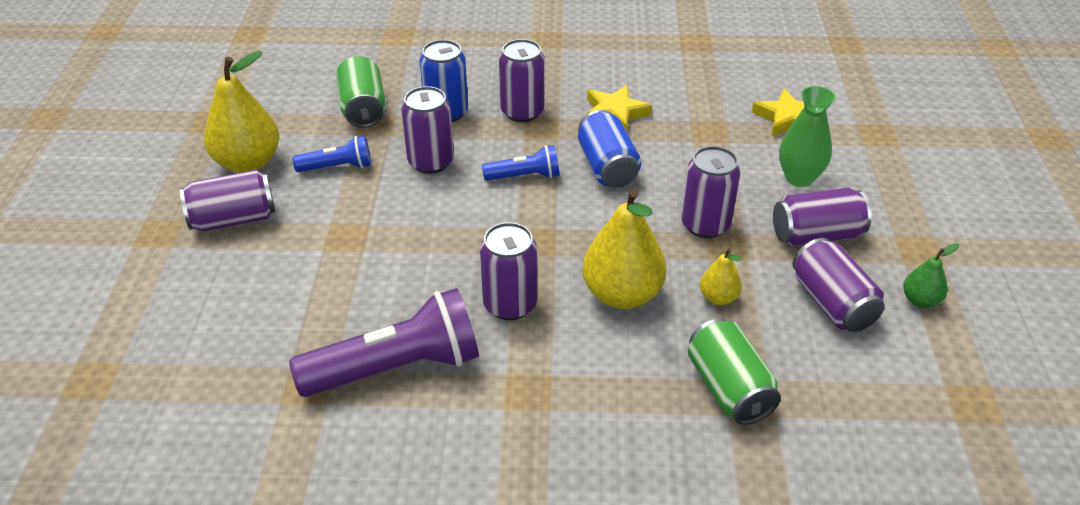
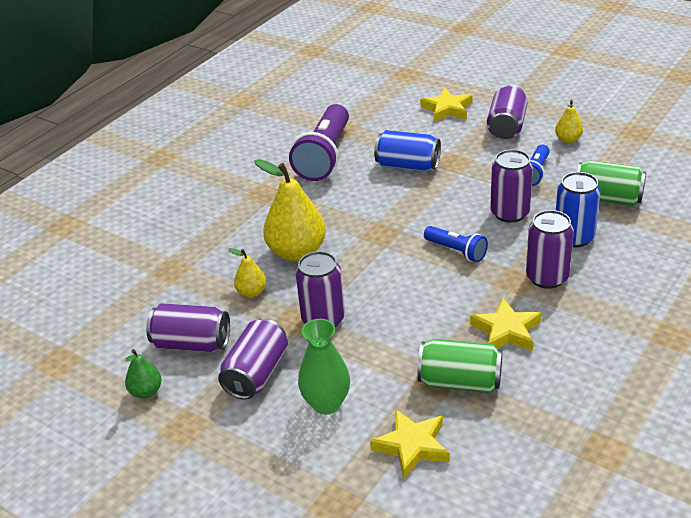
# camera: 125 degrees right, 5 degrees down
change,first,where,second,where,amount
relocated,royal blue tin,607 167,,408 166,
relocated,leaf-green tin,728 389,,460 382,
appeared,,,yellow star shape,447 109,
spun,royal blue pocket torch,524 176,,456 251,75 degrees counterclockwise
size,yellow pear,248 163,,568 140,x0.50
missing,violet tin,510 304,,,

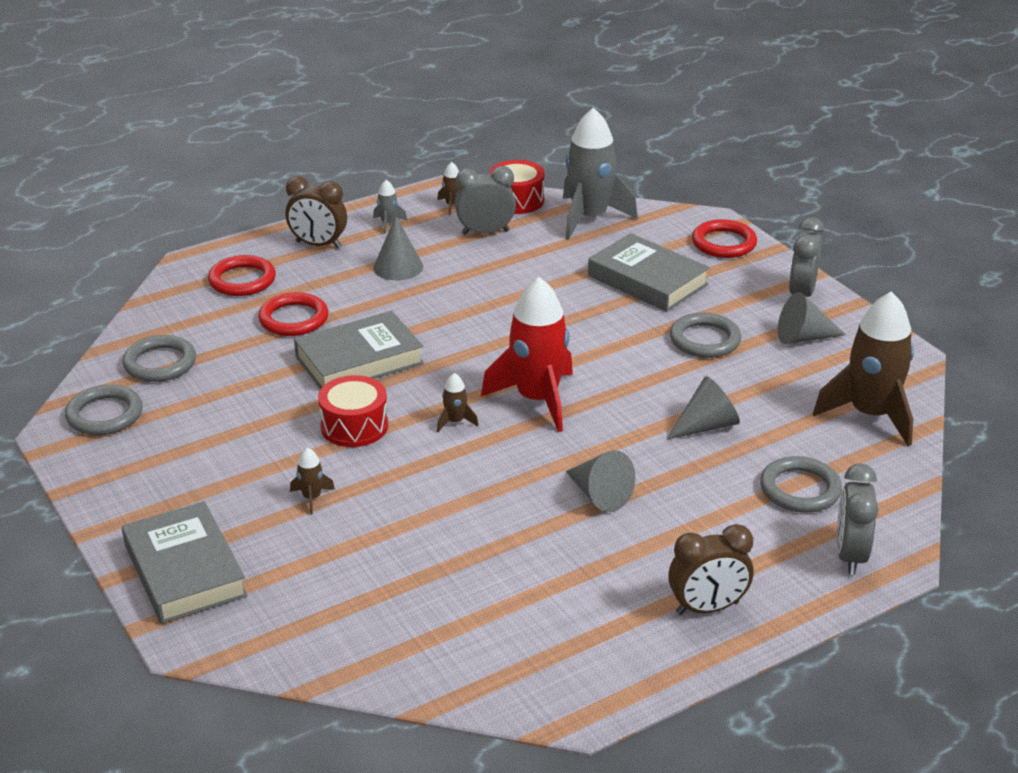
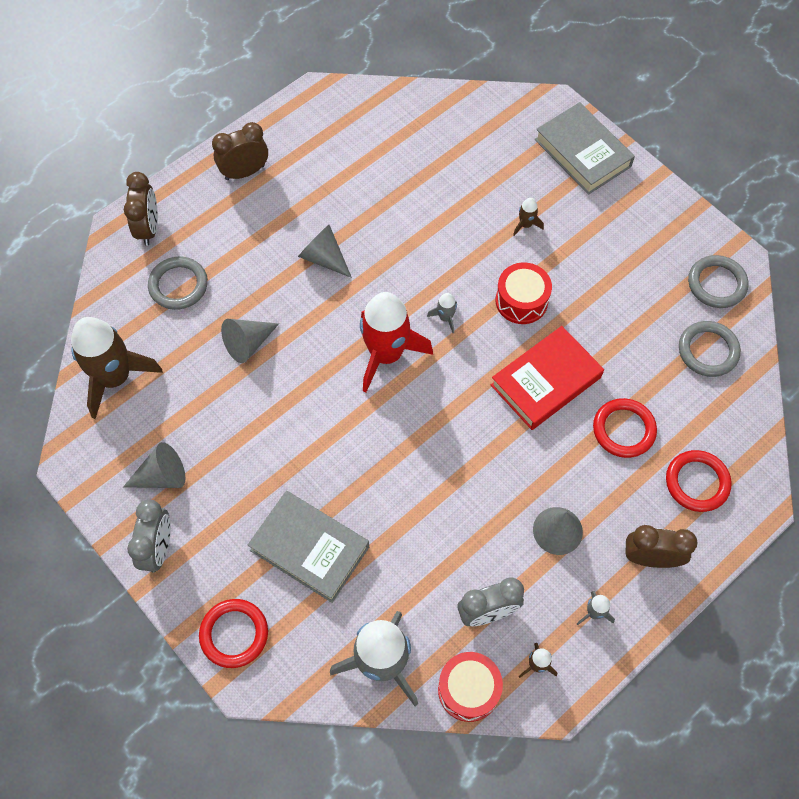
# camera: 170 degrees right, 30 degrees up
change,first,where,second,where,amount
colour,ash-grey clock,850 555,dark brown clock,148 228,
colour,dark brown rocket,455 422,ash-grey rocket,445 318,
colour,ash-grey hardback,359 360,scarlet hardback,545 381,
missing,ash-grey torus,705 340,,,

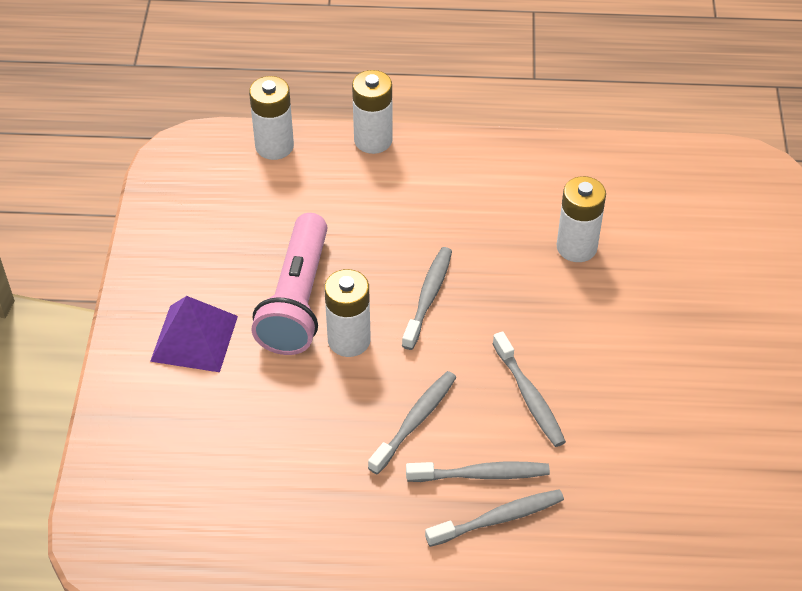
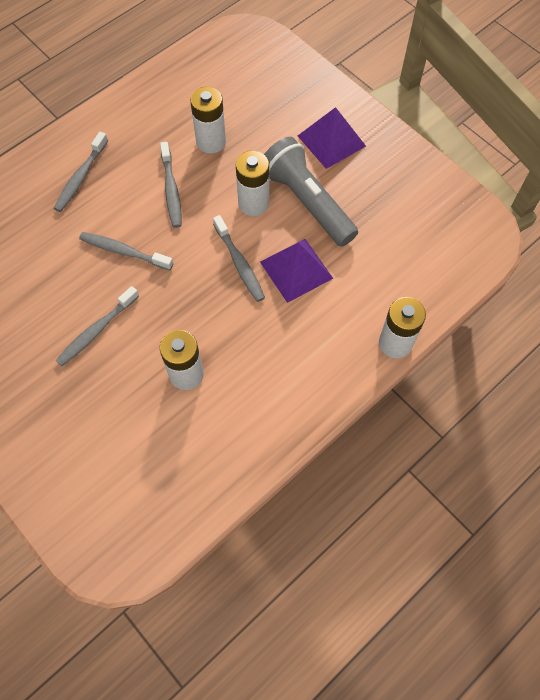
# camera: 135 degrees right, 15 degrees up
change,first,where,second,where,amount
relocated,ash-grey dental brush,481 474,,96 331,
relocated,pure white power cell,274 146,,211 142,
appeared,,,violet pyramid,296 270,
colour,pink pocket torch,296 300,ash-grey pocket torch,307 202,

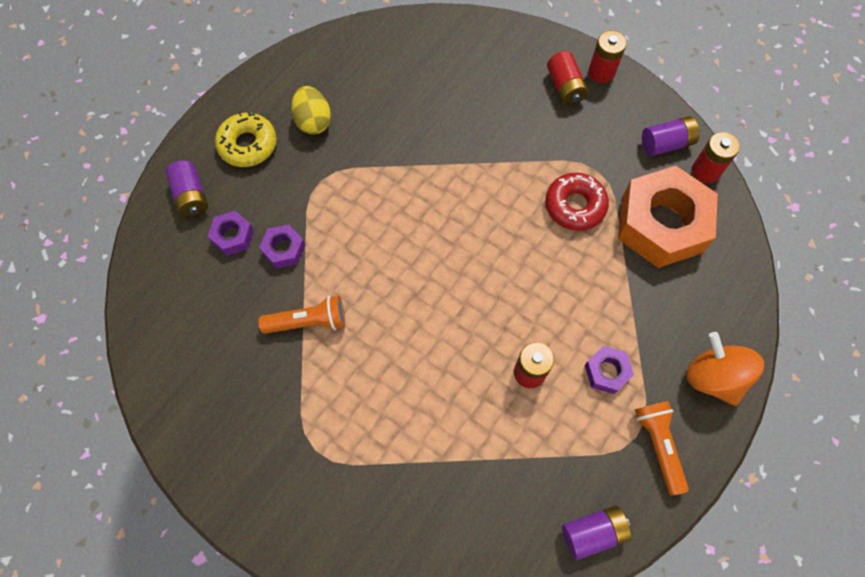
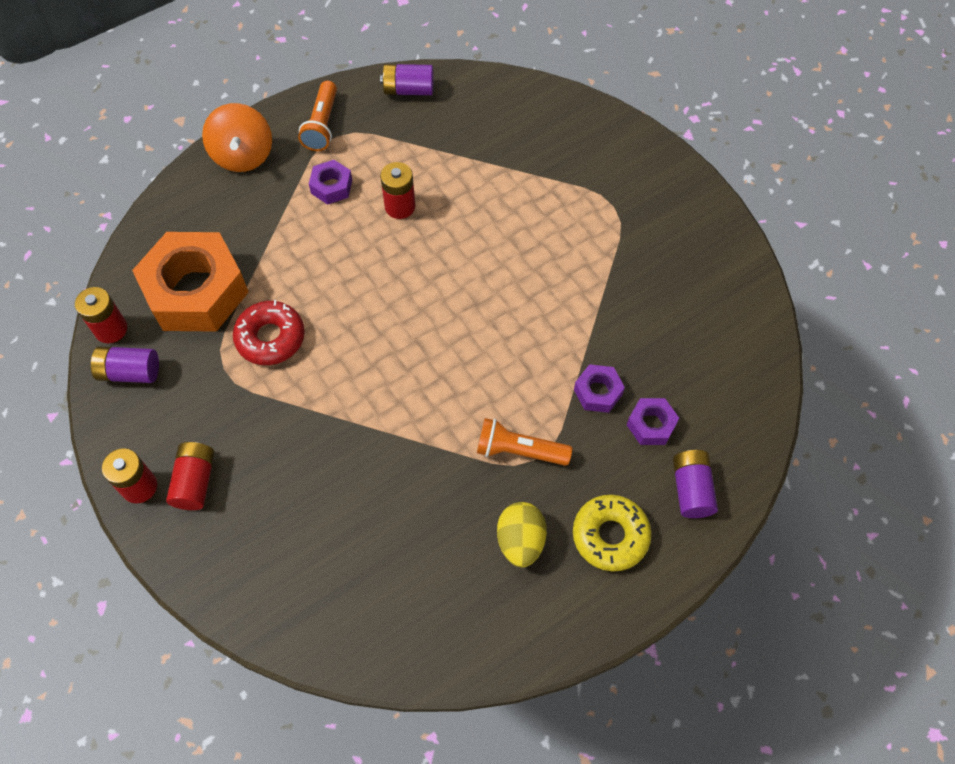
# camera: 160 degrees left, 5 degrees down
change,first,where,second,where,amount
relocated,orange pocket torch,308 322,,519 450,

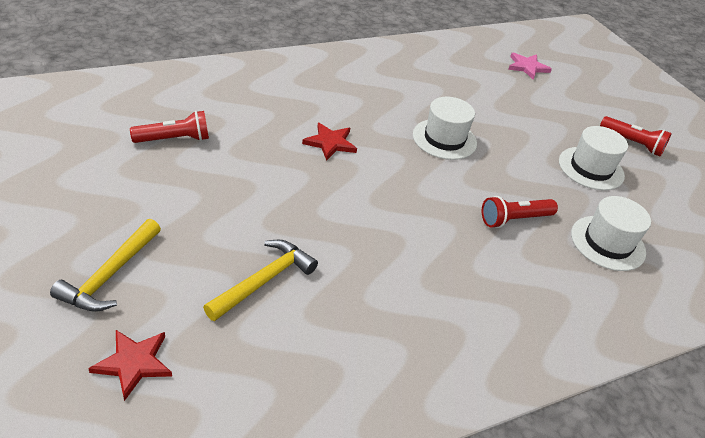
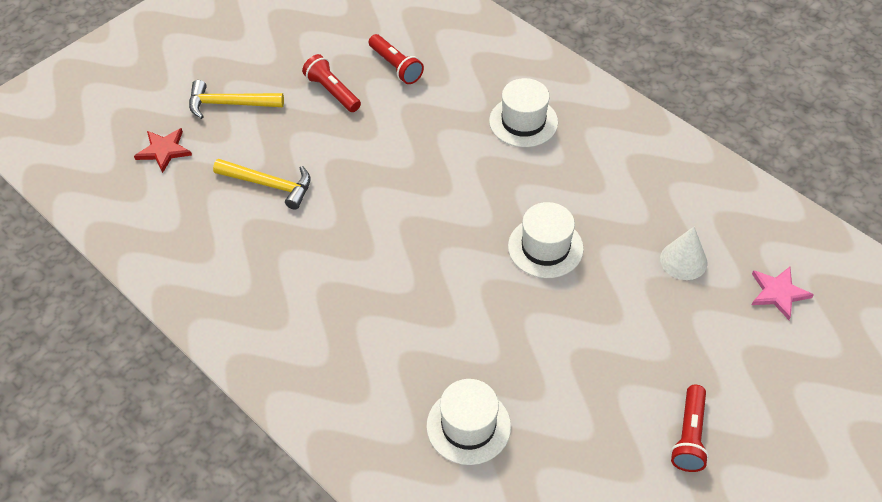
# camera: 75 degrees right, 10 degrees up
change,first,where,second,where,amount
relocated,scarlet pocket torch,514 219,,332 92,
relocated,pure white top hat,591 168,,523 121,
appeared,,,pure white solid cone,683 260,
missing,scarlet star shape,330 143,,,

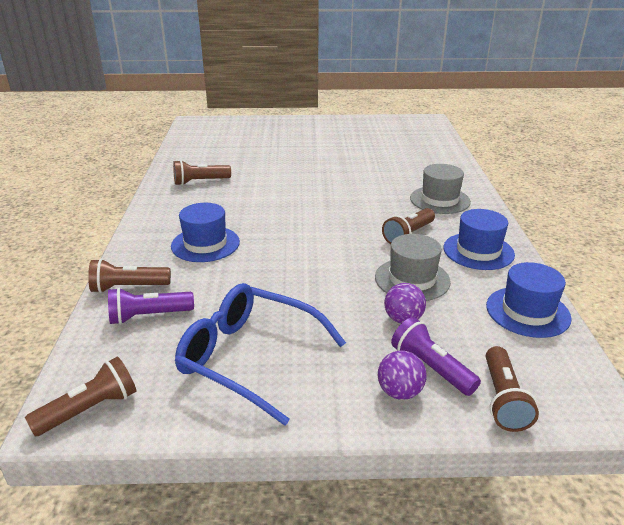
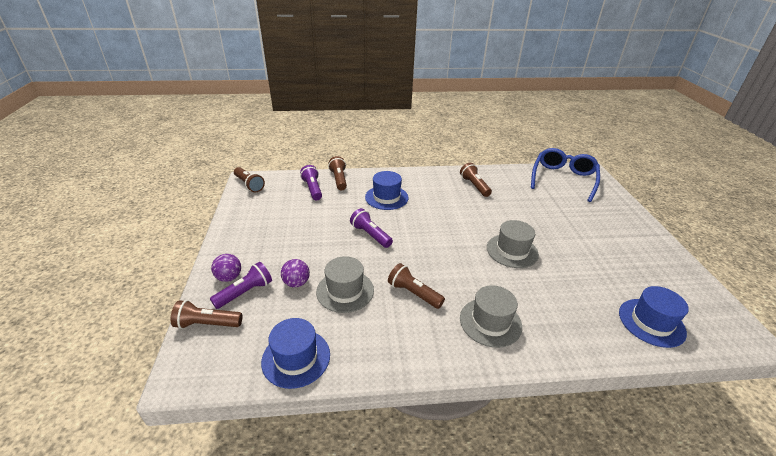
# camera: 85 degrees right, 5 degrees up
change,first,where,second,where,amount
appeared,,,violet pocket torch,370 235,
appeared,,,ash-grey top hat,512 251,
relocated,royal blue spectacles,249 357,,563 179,
relocated,royal blue top hat,478 251,,651 322,

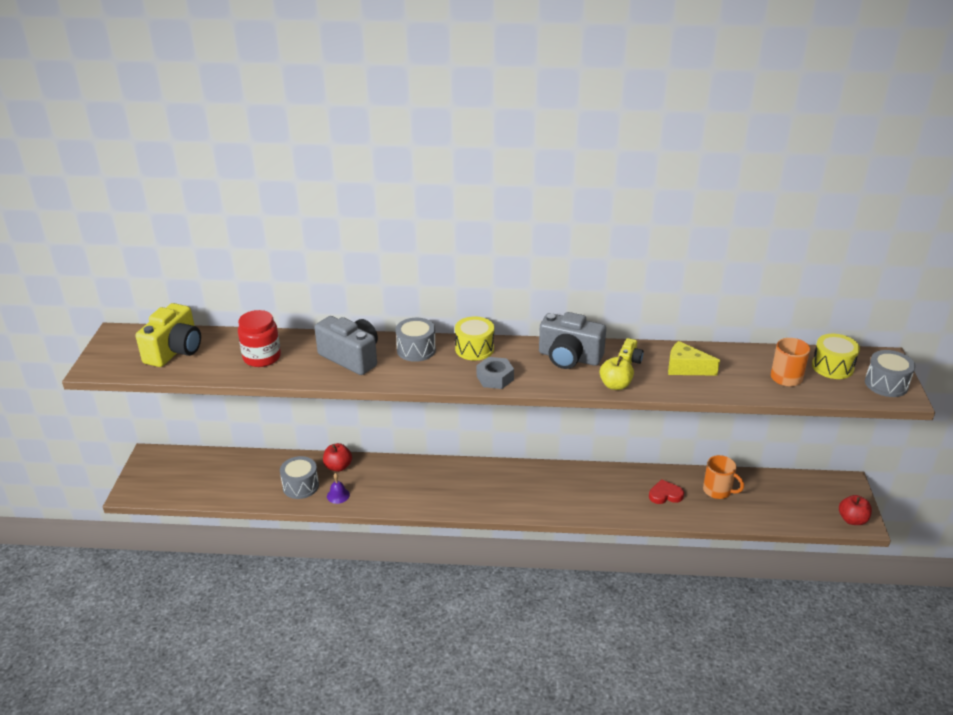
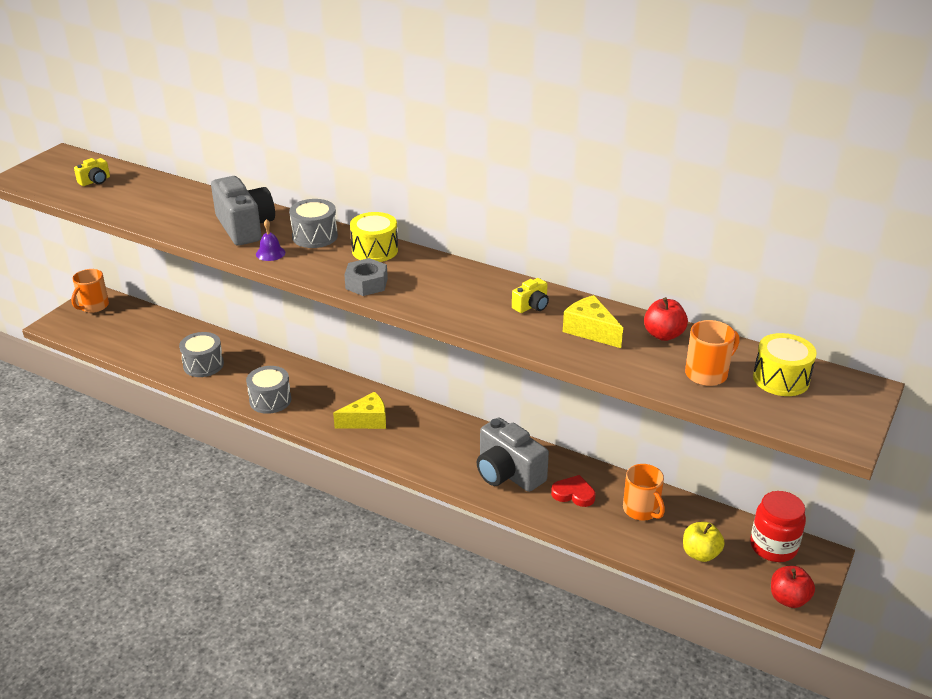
# camera: 25 degrees right, 0 degrees up
change,first,where,second,where,amount
appeared,,,orange mug,93 306,
size,yellow compact camera,175 351,,95 181,x0.47
relocated,ash-grey drum,886 384,,270 400,
relocated,violet hand bell,338 495,,270 253,
appeared,,,yellow cheese,366 421,
relocated,ash-grey compact camera,569 357,,508 473,
relocated,scarlet toy apple,338 466,,663 335,
relocated,yellow toy apple,615 385,,700 554,
relocated,scarlet preserve jar,262 357,,773 546,

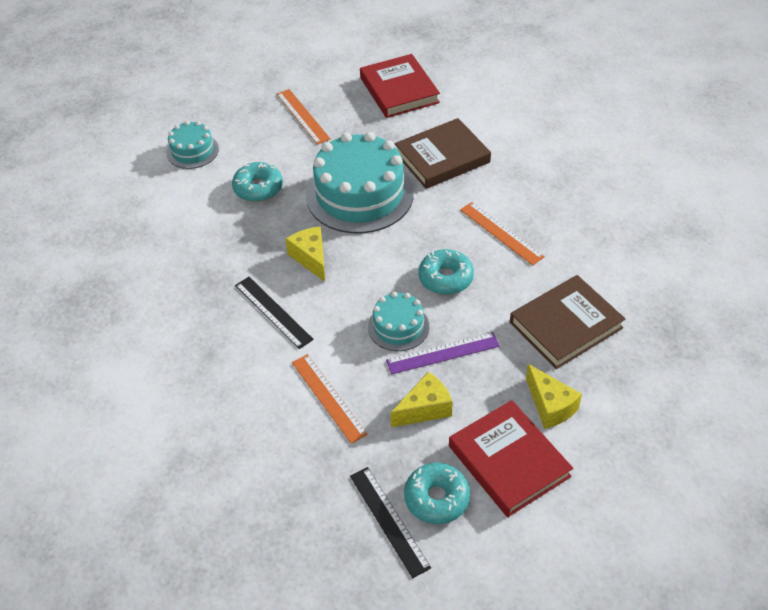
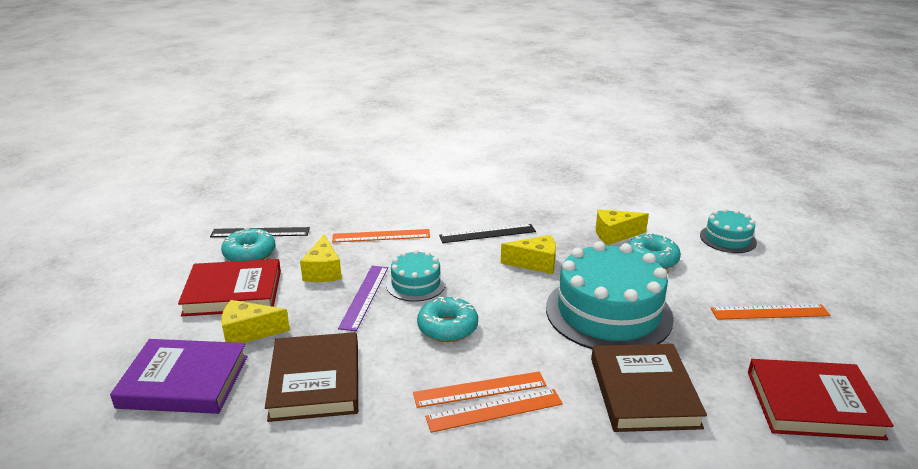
# camera: 115 degrees right, 20 degrees down
change,first,where,second,where,amount
appeared,,,violet hardback,184 381,
appeared,,,orange measuring stick,494 410,
appeared,,,yellow cheese,615 235,

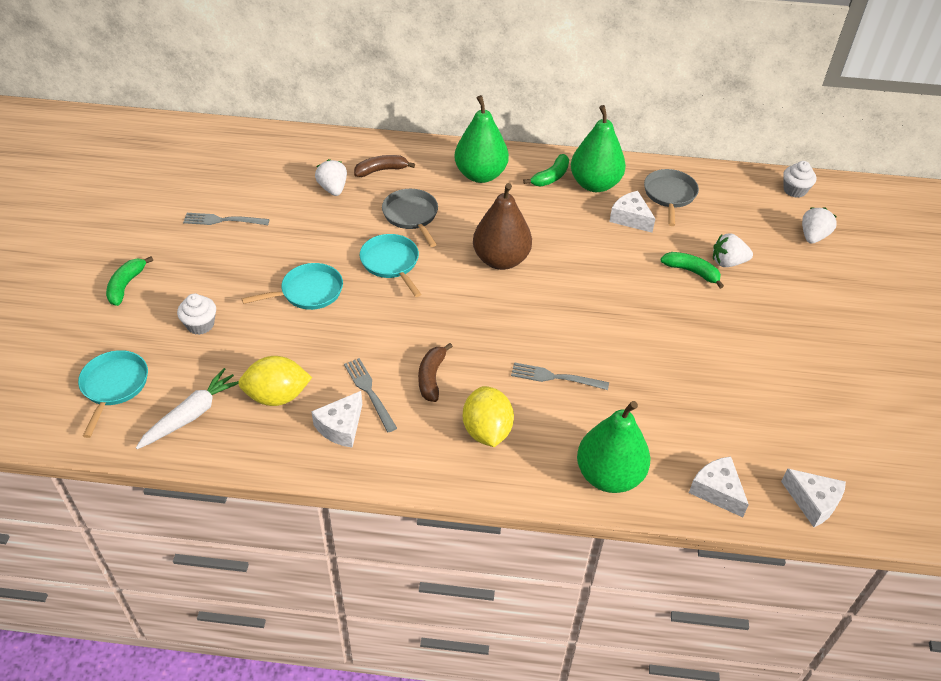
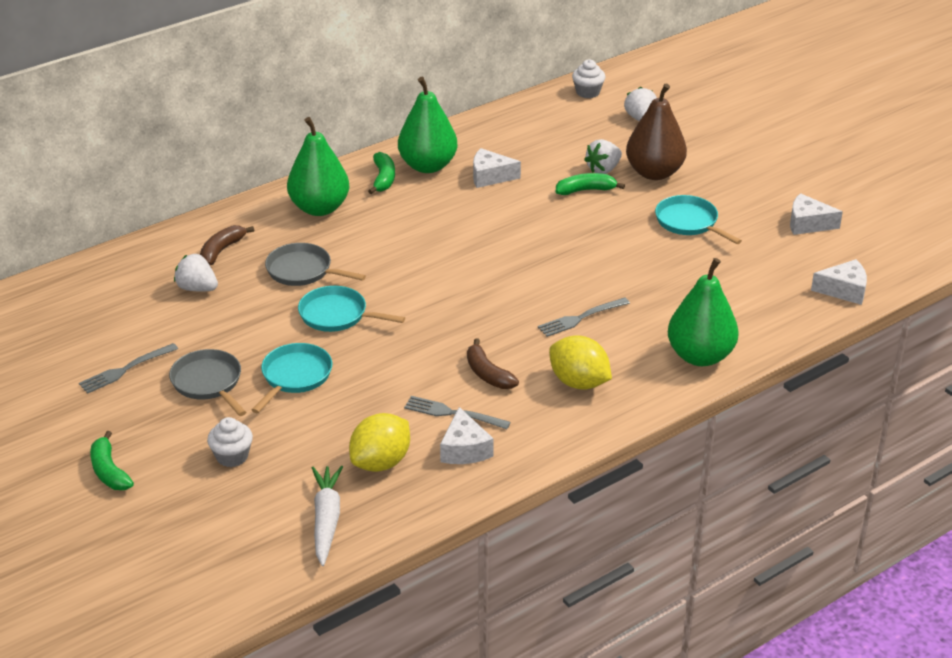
# camera: 40 degrees left, 10 degrees down
change,first,where,second,where,amount
relocated,ash-grey pan,669 195,,208 383,
relocated,dark brown pear,501 260,,654 173,
relocated,teal pan,114 386,,689 222,
relocated,pure white cheese,717 491,,808 224,

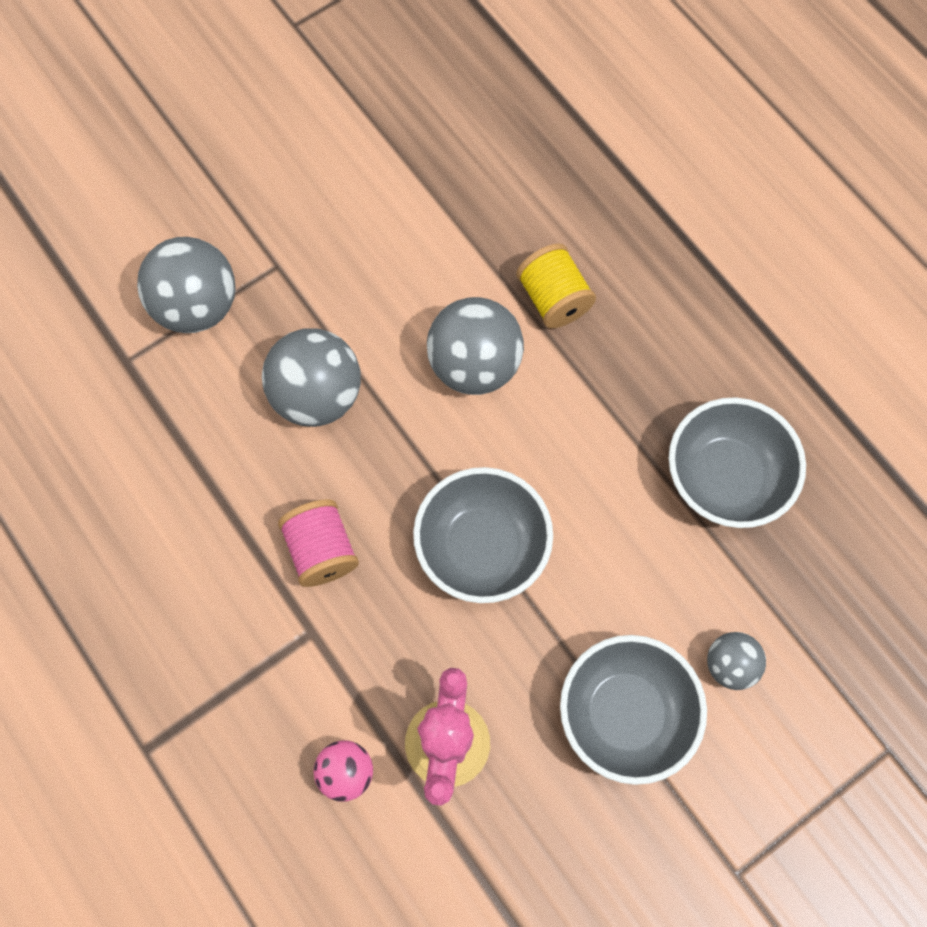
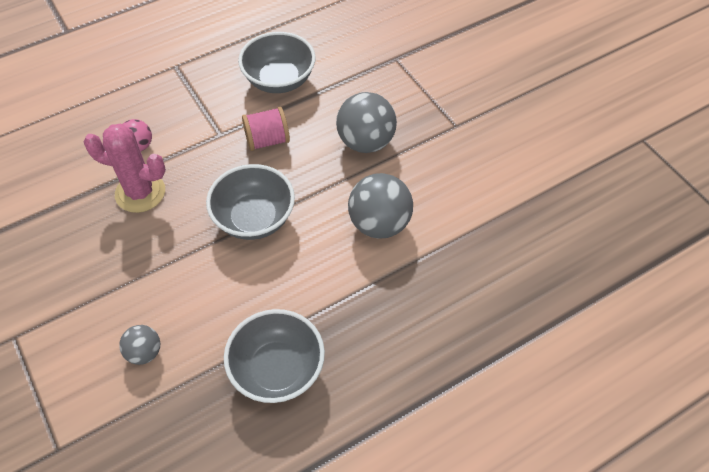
# camera: 95 degrees right, 15 degrees down
change,first,where,second,where,amount
relocated,ash-grey serving bowl,625 713,,279 80,
missing,ash-grey ball,197 306,,,
missing,yellow reel of thread,553 299,,,

